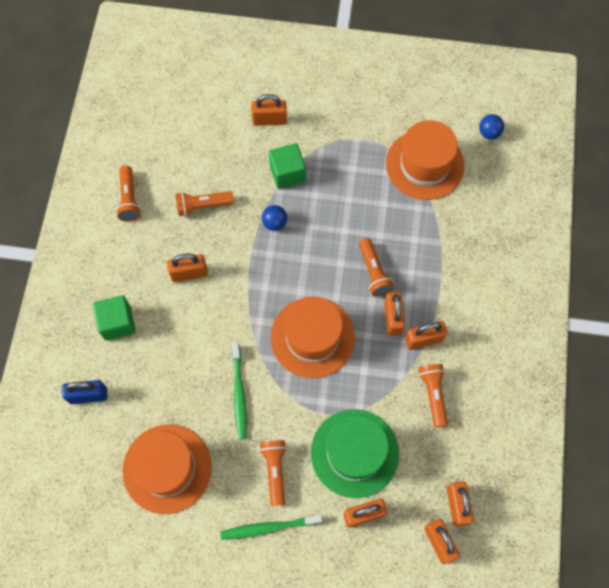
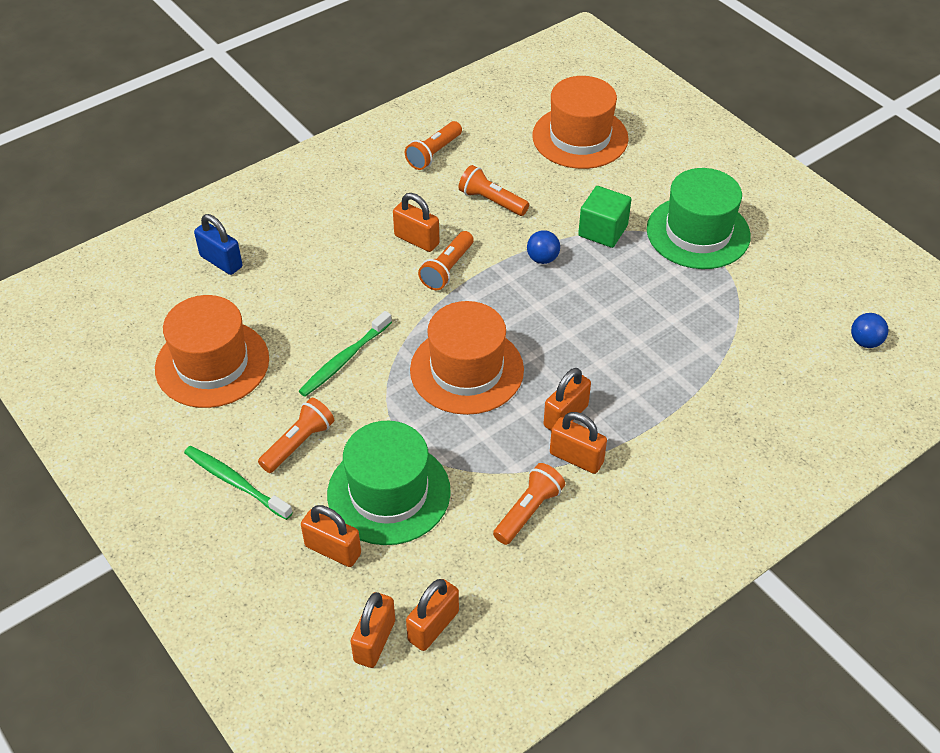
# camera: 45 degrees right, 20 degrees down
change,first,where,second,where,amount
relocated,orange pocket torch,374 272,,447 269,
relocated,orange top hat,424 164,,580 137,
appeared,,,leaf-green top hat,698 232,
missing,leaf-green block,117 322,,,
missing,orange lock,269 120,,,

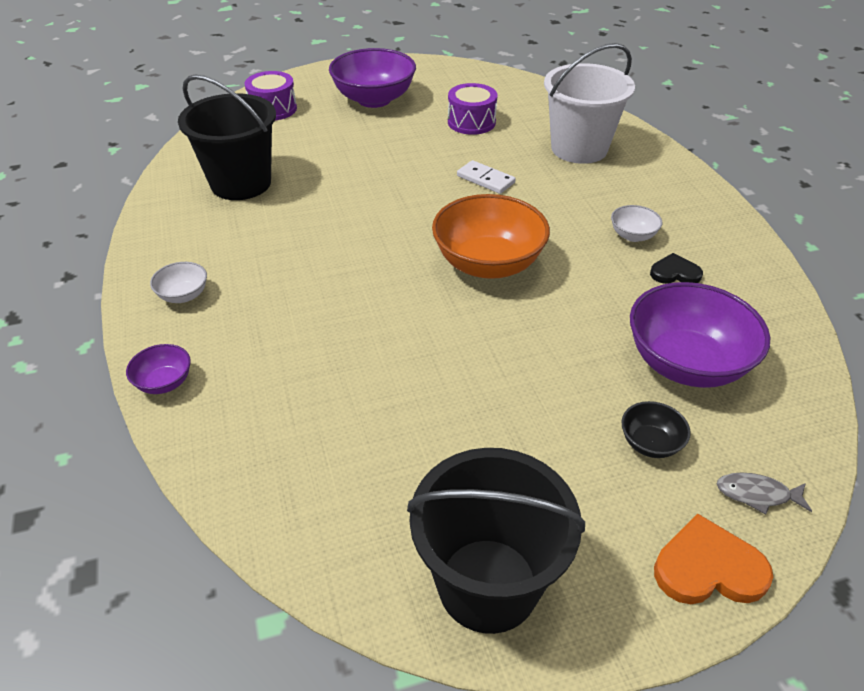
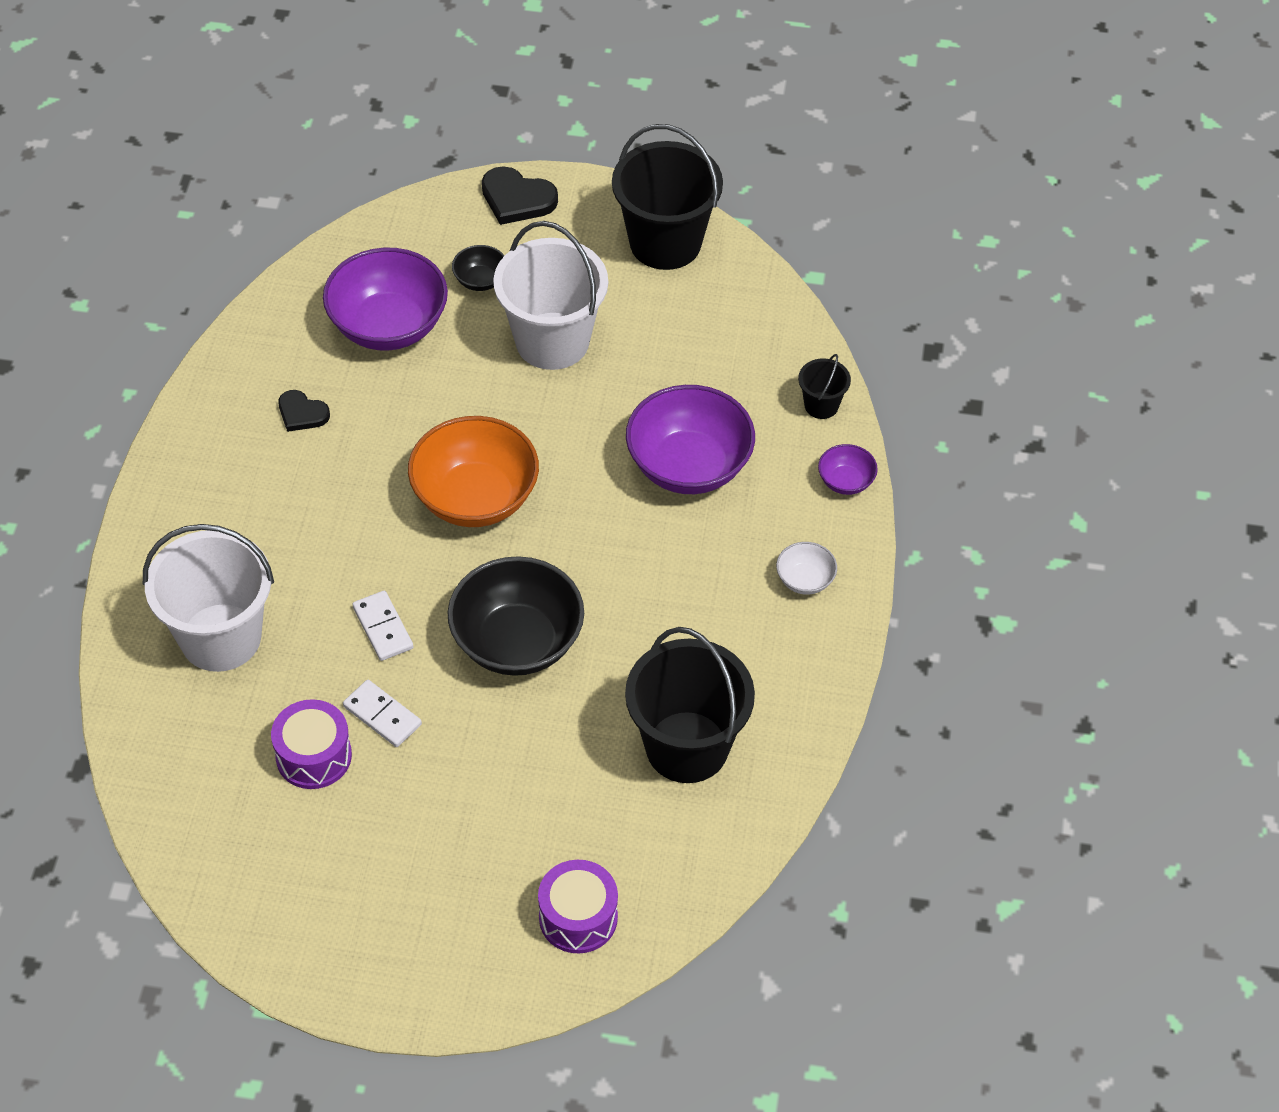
# camera: 155 degrees left, 10 degrees up
change,first,where,second,where,amount
appeared,,,pure white domino piece,382 715,
appeared,,,jet-black serving bowl,517 642,
colour,orange heart,708 568,jet-black heart,517 199,
appeared,,,pure white sand bucket,552 341,
relocated,violet serving bowl,374 99,,689 466,
appeared,,,jet-black sand bucket,821 405,
missing,pure white serving bowl,632 235,,,
missing,ash-grey toy fish,757 494,,,

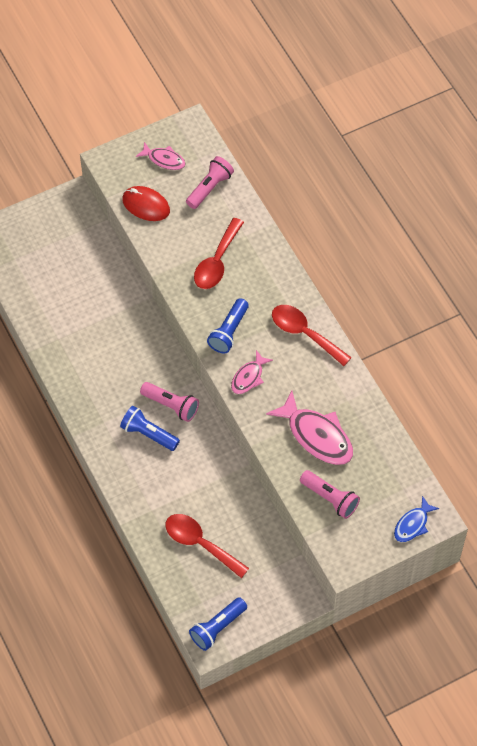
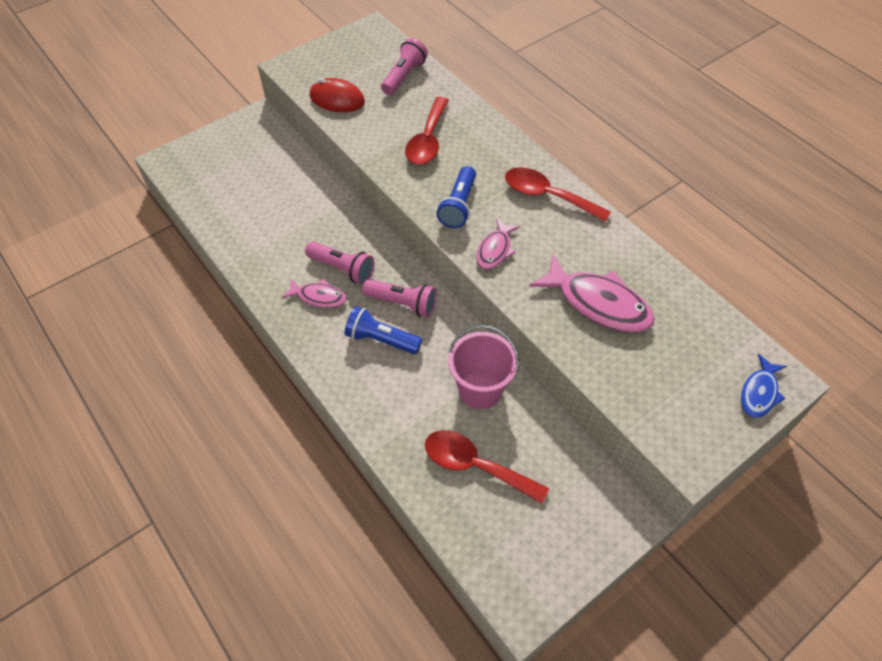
# camera: 10 degrees left, 5 degrees down
change,first,where,second,where,amount
relocated,pink toy fish,164 159,,318 297,
relocated,pink pocket torch,330 498,,342 269,
appeared,,,pink sand bucket,480 389,
missing,royal blue pocket torch,217 627,,,

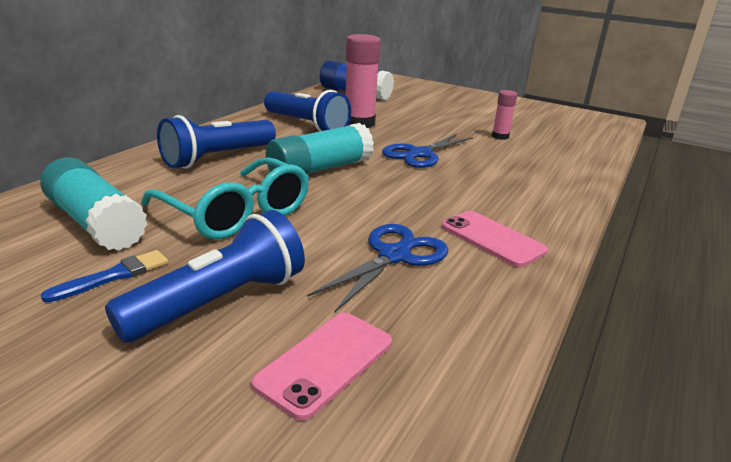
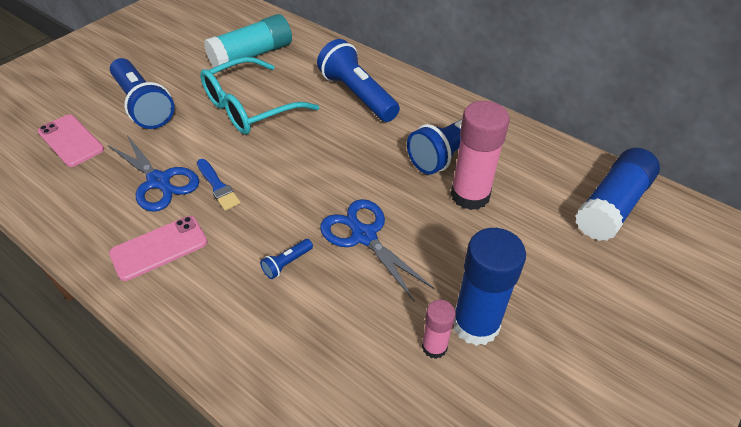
# camera: 100 degrees right, 20 degrees up
change,first,where,second,where,amount
relocated,royal blue paint brush,114 276,,218 186,
appeared,,,royal blue pocket torch,287 263,
appeared,,,royal blue glue stick,475 324,
missing,teal glue stick,320 169,,,

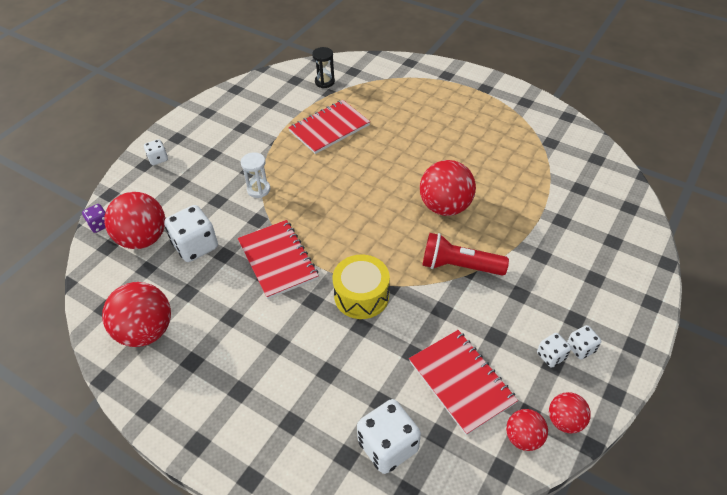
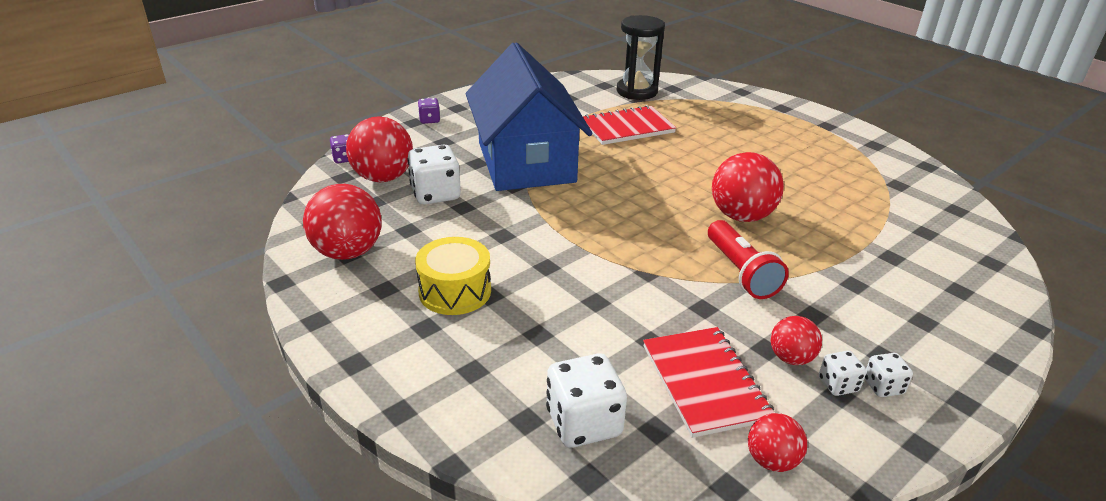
# camera: 15 degrees right, 15 degrees down
change,first,where,second,where,amount
relocated,yellow drum,361 295,,455 291,
colour,pure white die,158 159,violet die,429 120,
exchanged,pure white sand timer,258 189,royal blue cottage,526 162,
size,jet-black sand timer,324 82,,637 91,x1.79
spun,scarlet pocket torch,459 266,,741 272,135 degrees counterclockwise
relocated,scarlet ball,565 421,,791 358,
missing,scarlet notepad,278 260,,,

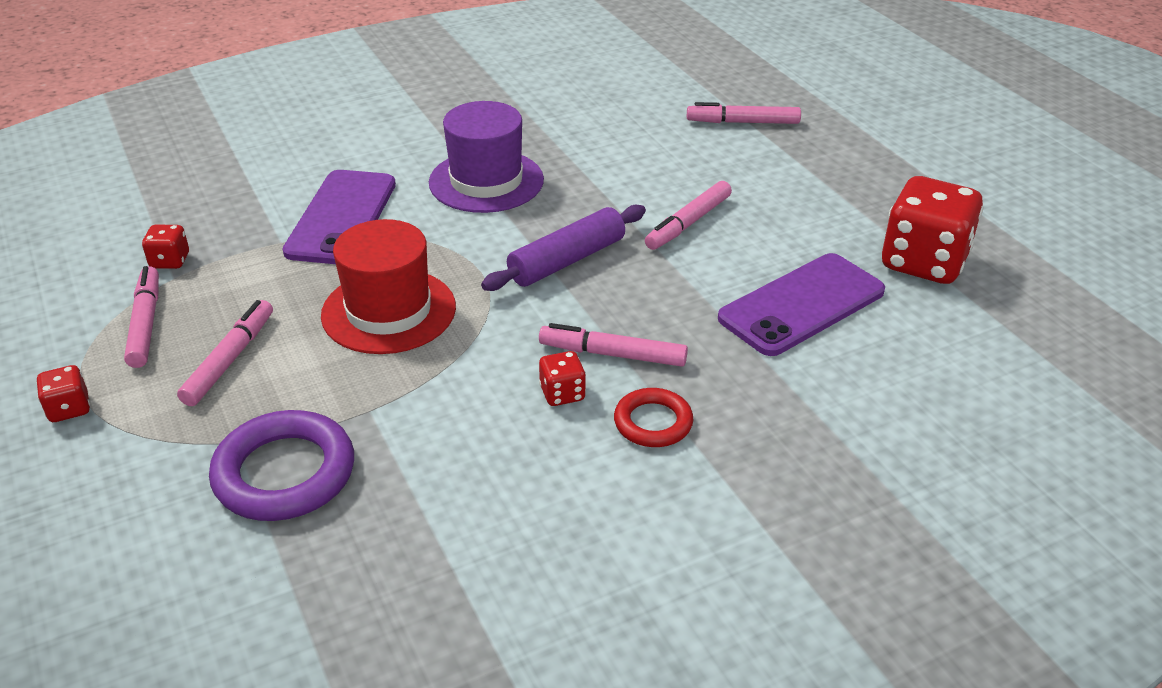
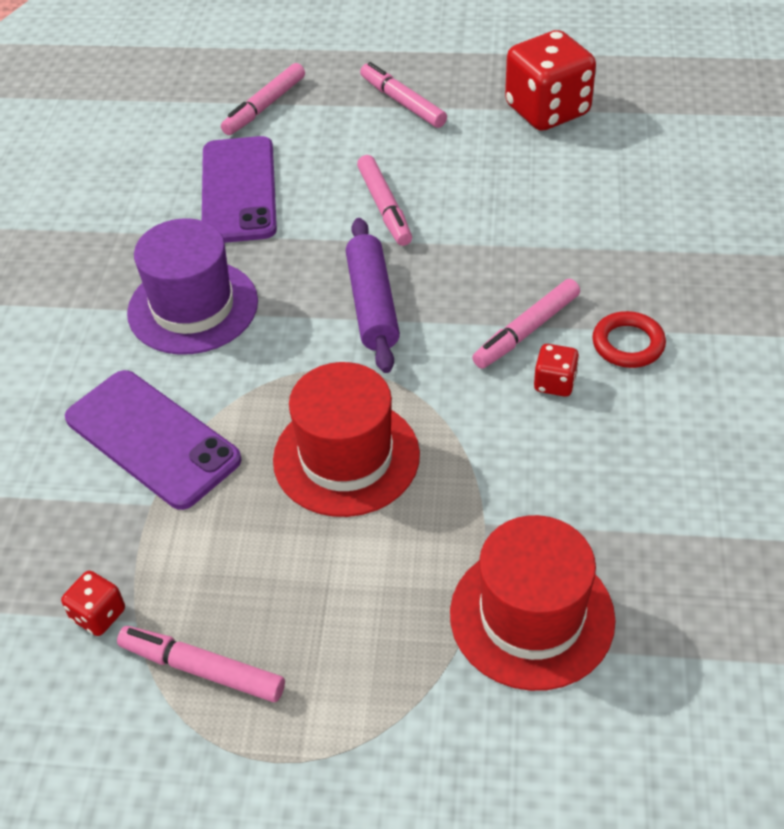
# camera: 55 degrees left, 10 degrees up
change,first,where,second,where,amount
relocated,violet smartphone,801 305,,238 190,
relocated,pink felt pen,230 359,,402 102,
exchanged,violet torus,284 473,scarlet top hat,532 616,
missing,scarlet die,69 409,,,

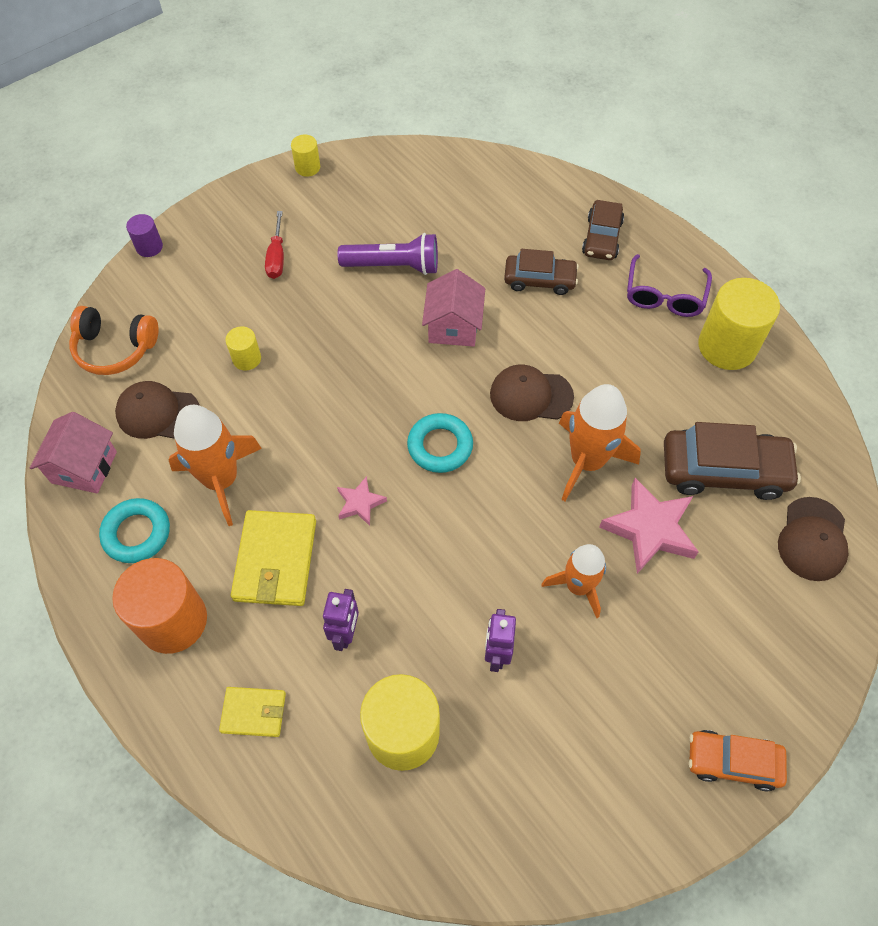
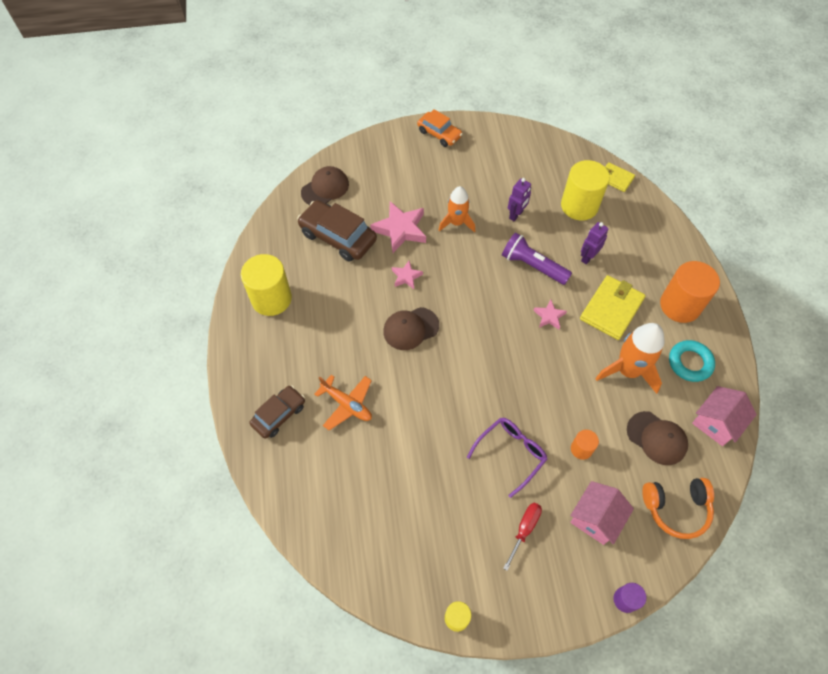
# camera: 150 degrees left, 0 degrees up
change,first,where,second,where,amount
exchanged,dark brown toy car,539 280,orange toy plane,347 404,
spun,dark brown baseball cap,531 395,,410 328,120 degrees clockwise
exchanged,orange rocket,587 461,pink star shape,406 276,
relocated,violet spectacles,664 295,,510 454,
relocated,violet pocket torch,393 266,,533 266,
relocated,pink cottage,453 326,,595 518,
colour,yellow cylinder shape,247 358,orange cylinder shape,581 449,
relocated,yellow card wallet,254 712,,615 178,
spun,orange headset,115 348,,676 508,135 degrees clockwise
missing,teal torus,440 446,,,

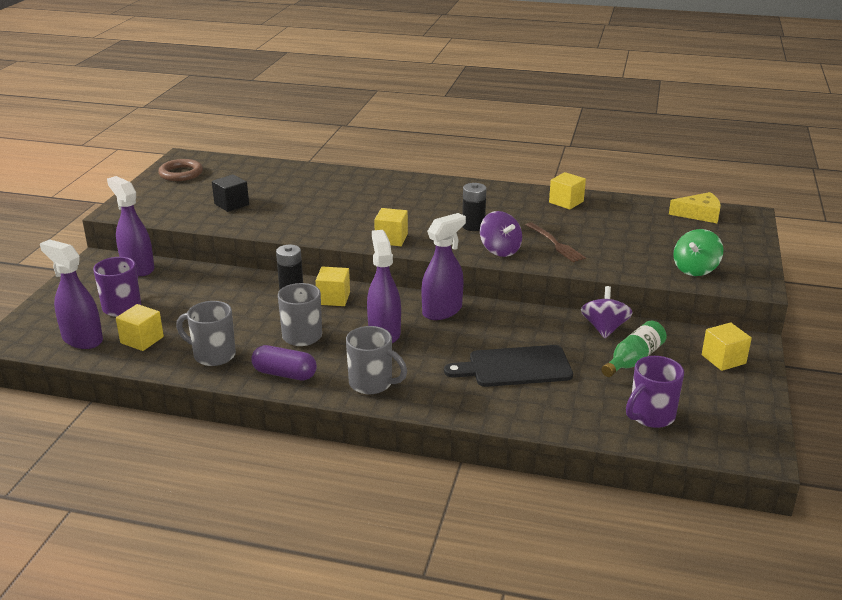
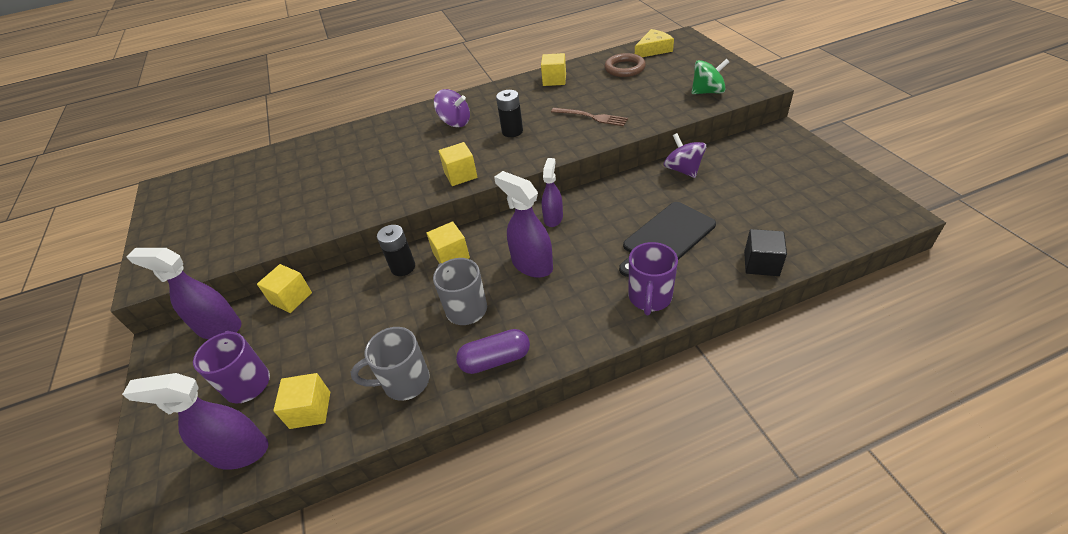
# camera: 30 degrees left, 15 degrees up
change,first,where,second,where,amount
relocated,yellow block,723 359,,291 298,
relocated,violet toy top,500 250,,455 122,
size,violet sprayer,442 311,,553 218,x0.66
relocated,dark brown torus,181 173,,624 68,
relocated,violet mug,650 416,,649 298,
spun,leaf-green toy top,695 269,,707 92,105 degrees counterclockwise
relocated,jet-black block,231 204,,761 263,
missing,ash-grey mug,372 384,,,
missing,leaf-green bottle,633 359,,,

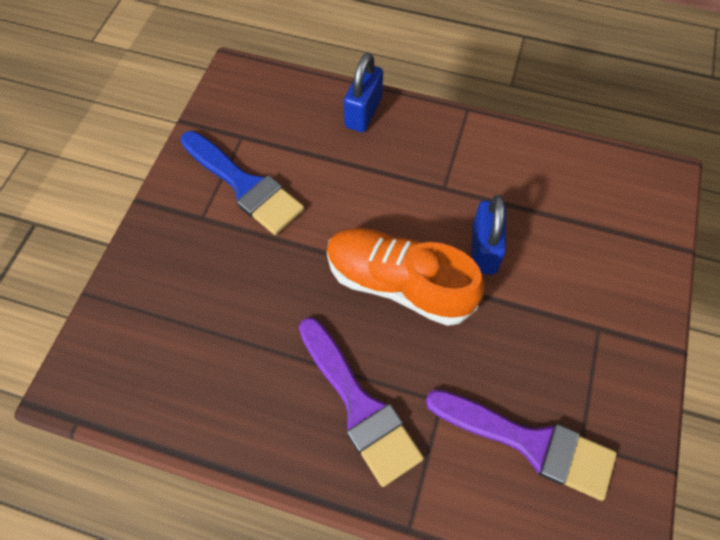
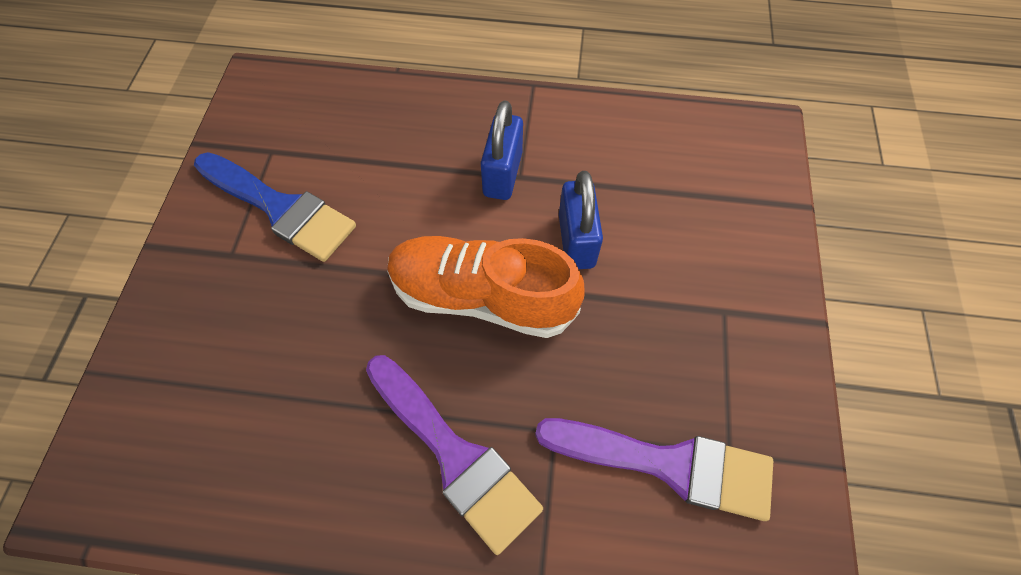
# camera: 10 degrees left, 0 degrees up
change,first,where,second,where,amount
relocated,royal blue lock,363 113,,502 174,

